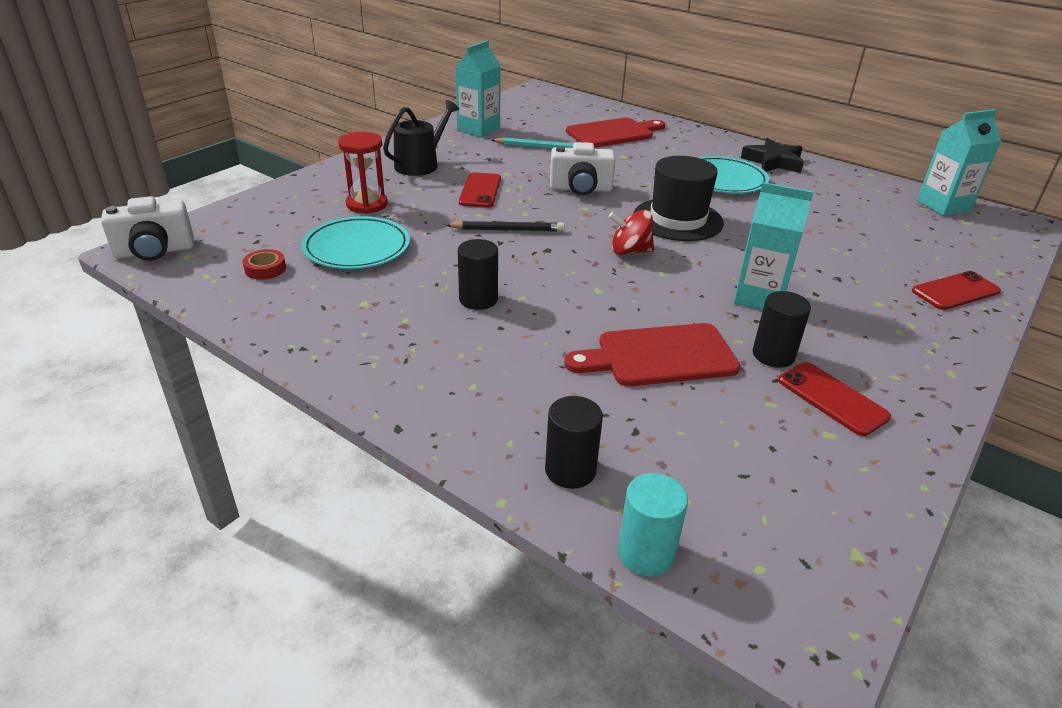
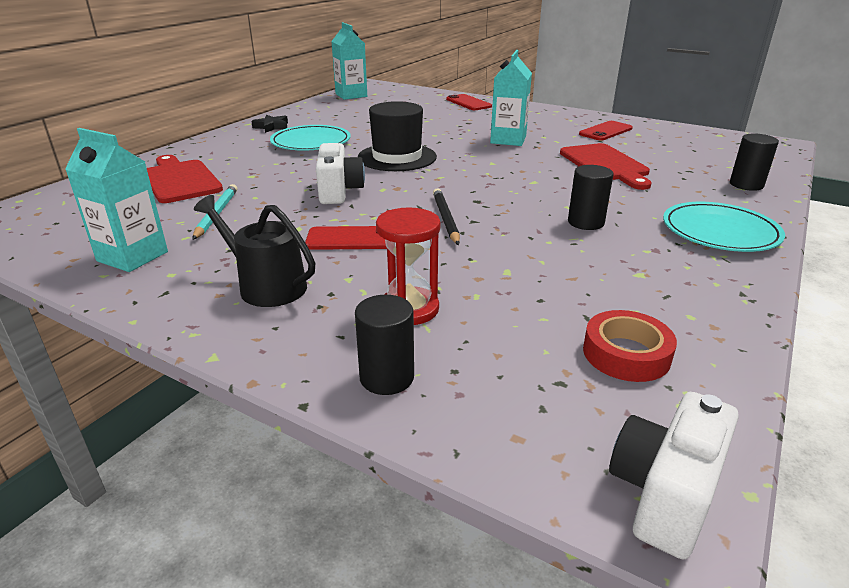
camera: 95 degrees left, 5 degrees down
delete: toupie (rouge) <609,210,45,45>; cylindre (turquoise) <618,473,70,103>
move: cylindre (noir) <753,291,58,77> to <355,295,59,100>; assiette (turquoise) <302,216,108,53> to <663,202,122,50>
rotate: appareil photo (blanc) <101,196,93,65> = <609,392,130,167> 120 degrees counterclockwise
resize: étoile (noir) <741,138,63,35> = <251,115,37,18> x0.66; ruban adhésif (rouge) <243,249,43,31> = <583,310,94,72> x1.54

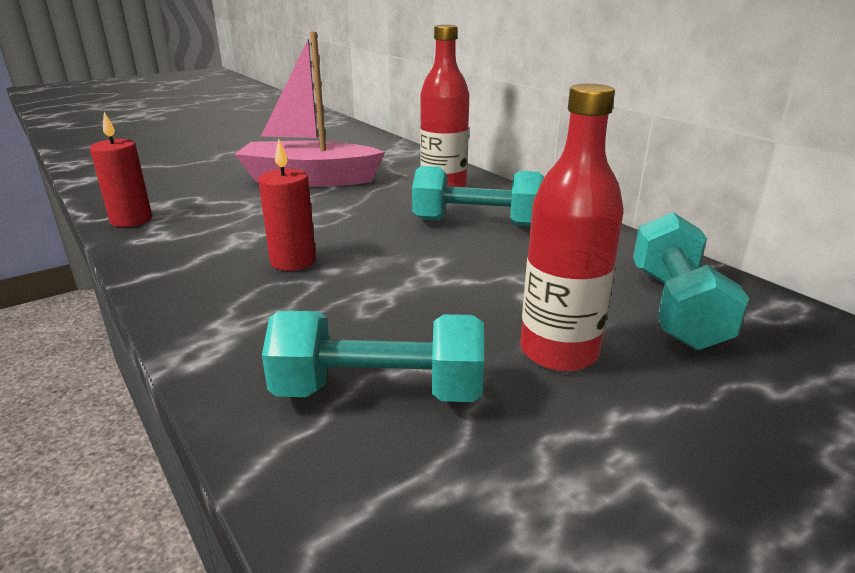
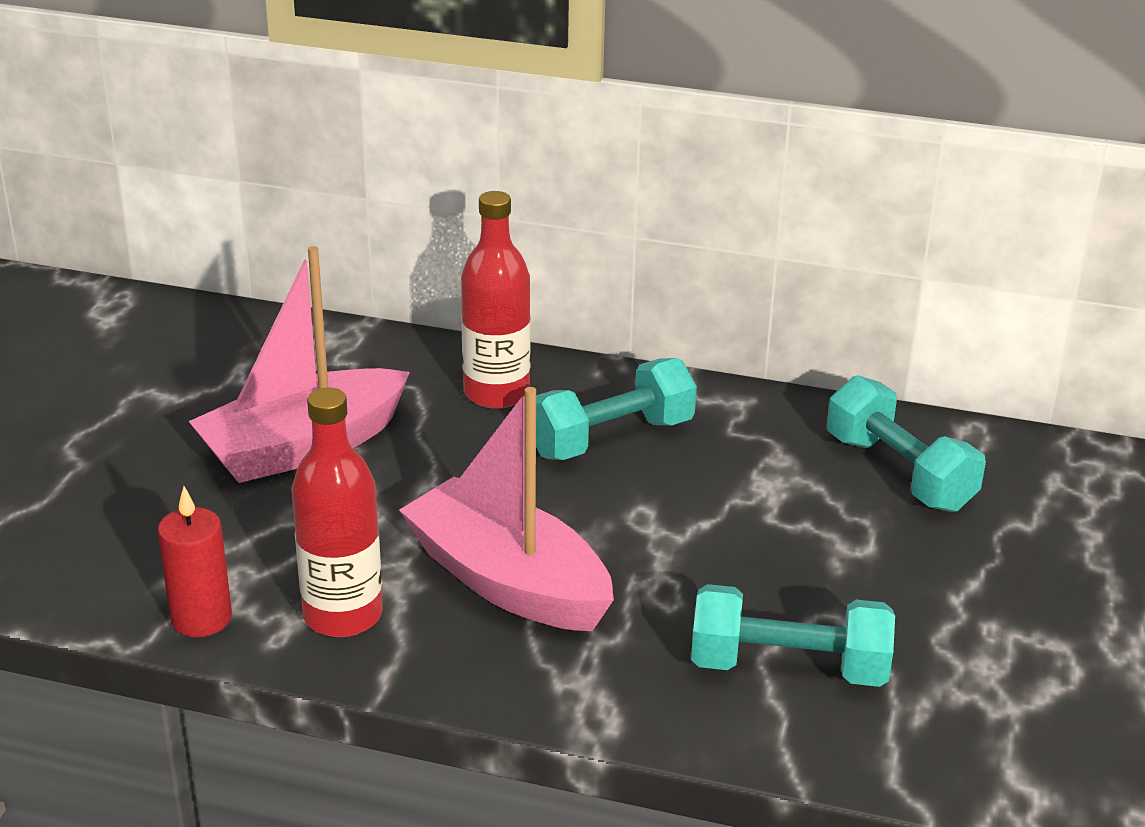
camera: 40 degrees left, 5 degrees up
move: bouteille (rouge) <520,84,104,288> to <291,388,92,249>
replace: bougie (rouge) <259,139,57,132> to bateau (rose) <399,387,215,244>
rotate: haltère (turquoise) <262,311,222,91> = <691,584,204,103> 45 degrees clockwise

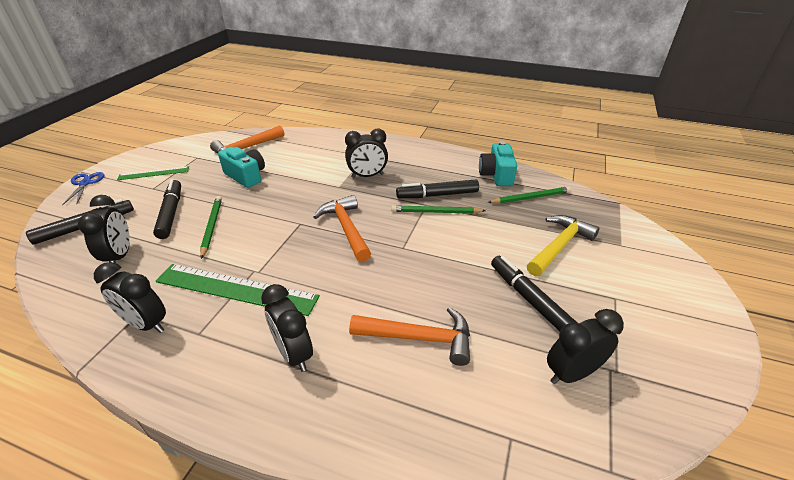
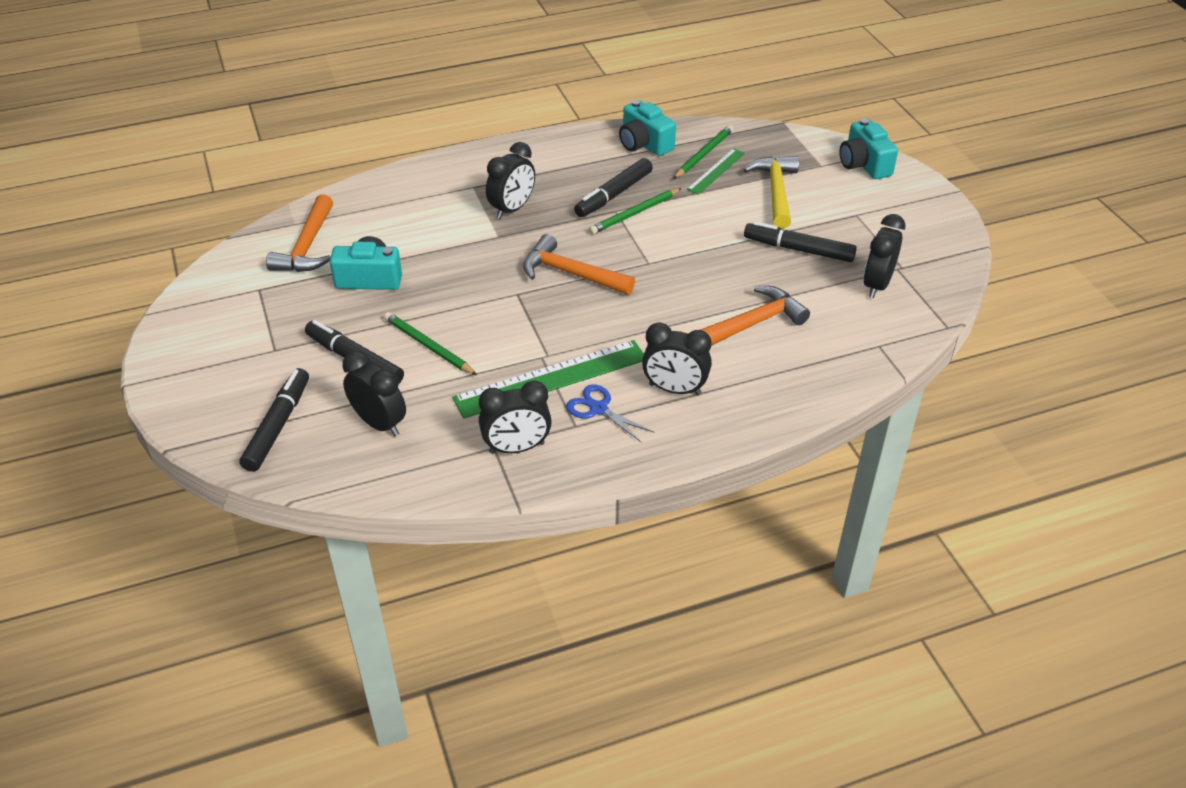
camera: 40 degrees left, 5 degrees up
insert: appareil photo (turquoise) <839,119,59,60>
move: ciseaux (bleu) <62,172,42,33> to <566,384,88,59>; règle (vert) <117,166,72,14> to <687,148,58,47>

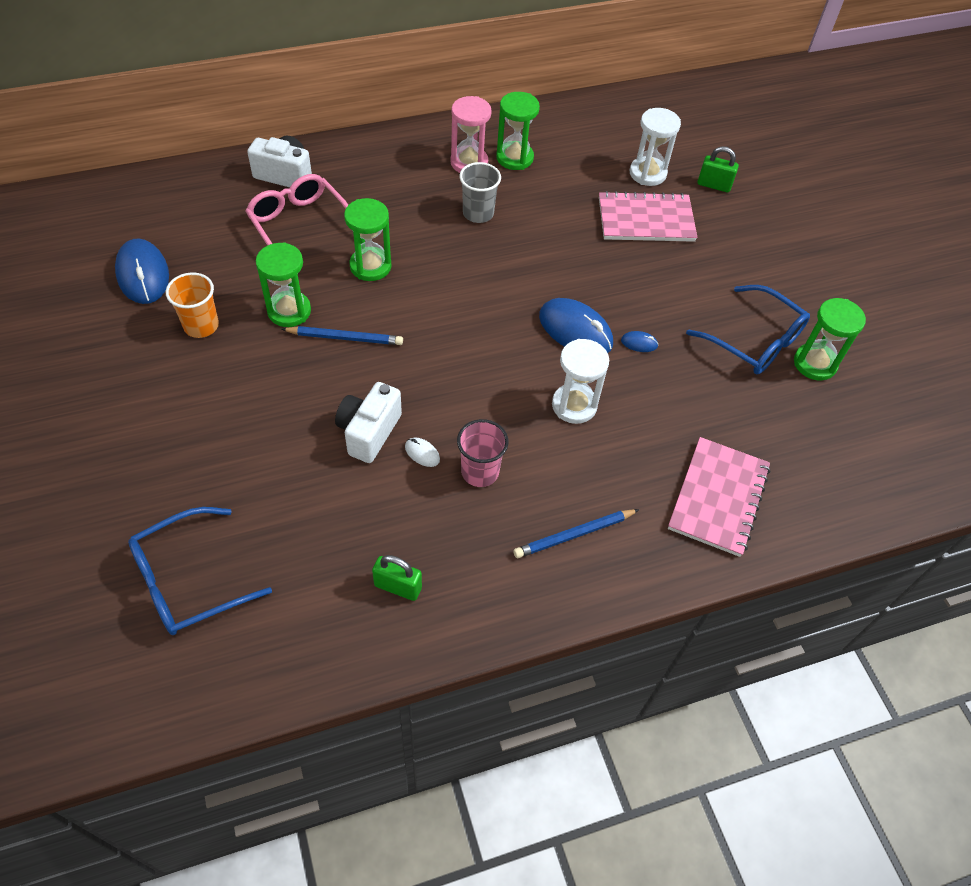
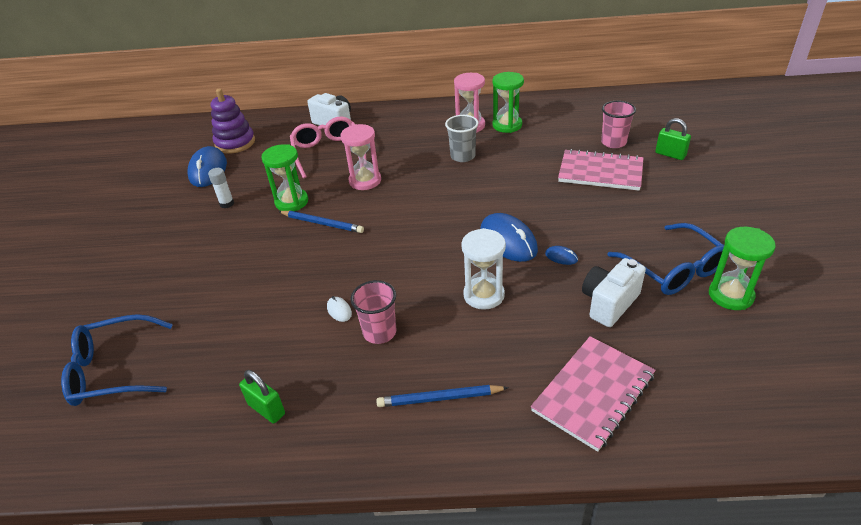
camera: 25 degrees right, 15 degrees down
insert: jouet à empiler (violet) <211,89,44,65>
move: appareil photo (blanc) <335,382,67,81> to <582,258,64,69>
replace: gobelet (orange) <166,272,53,66> to bâton de colle (blanc) <208,168,26,40>; sablier (blanc) <630,108,51,78> to gobelet (rose) <601,101,35,47>
recolor: sablier (vert) <344,198,48,83> to sablier (rose) <341,124,40,66>

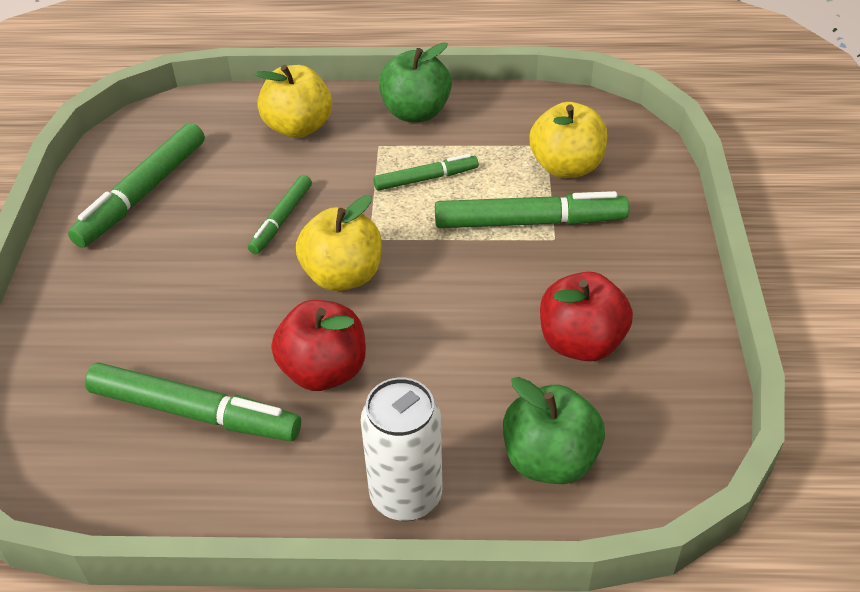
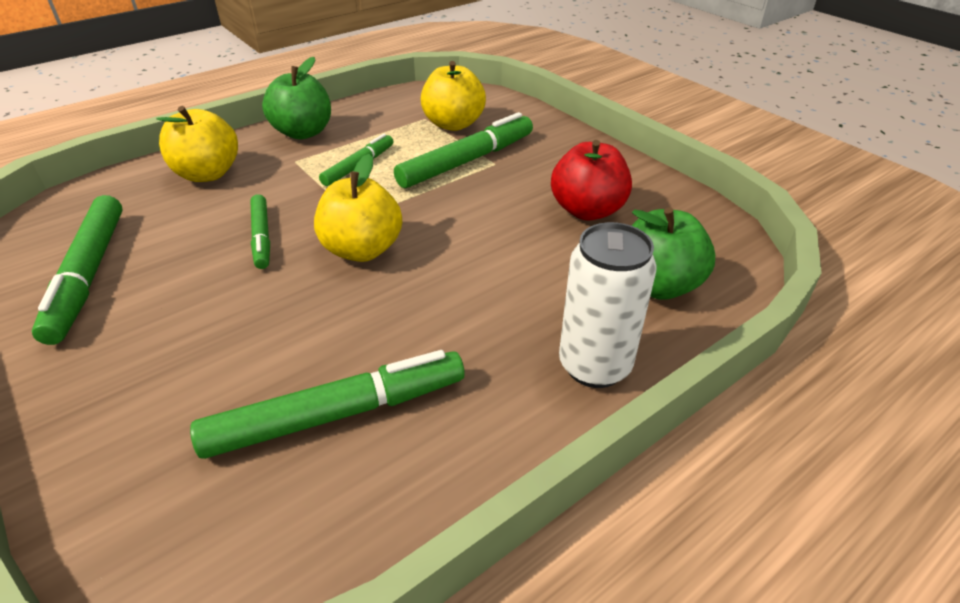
camera: 40 degrees left, 5 degrees down
delete: pomme (rouge) <271,300,95,91>

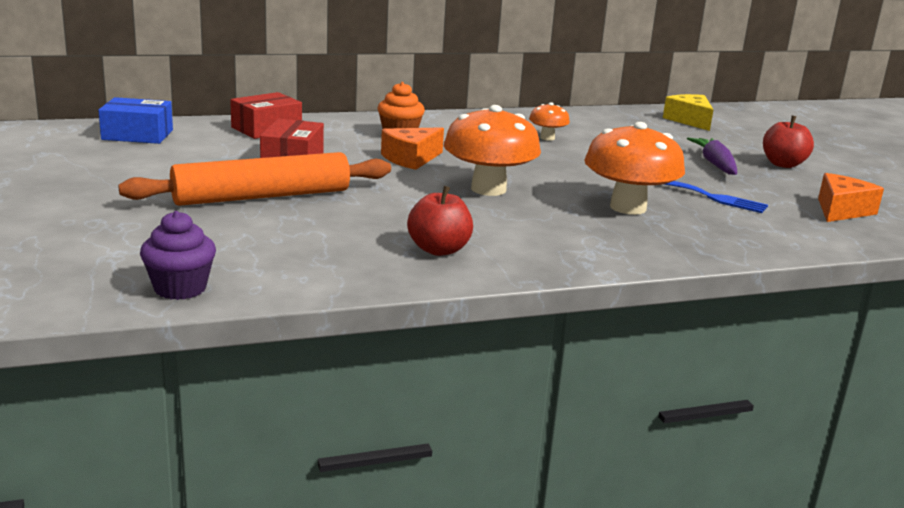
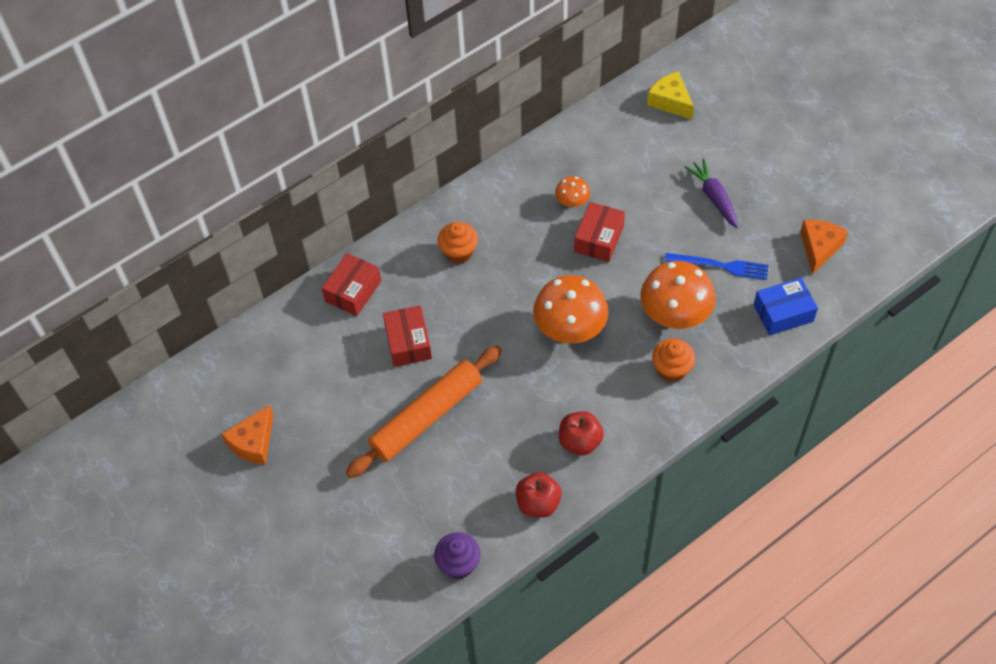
camera: 15 degrees left, 35 degrees up
insert: boîte (rouge) <574,202,51,60>; muffin (orange) <652,338,43,44>
move: fromage (orange) <381,127,63,43> to <221,405,52,60>; pomme (rouge) <763,116,51,52> to <515,472,47,46>; boîte (bleu) <98,97,75,47> to <754,278,64,57>

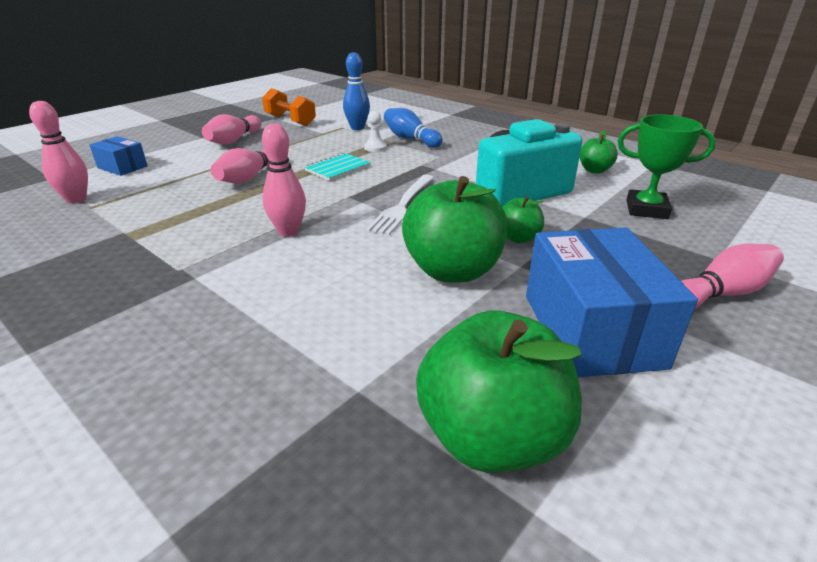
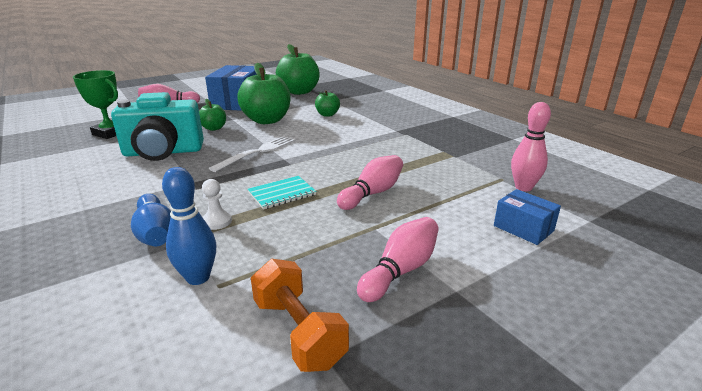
camera: 165 degrees left, 5 degrees down
delete: quille (rose) <262,123,44,114>
move: pomme (vert) <580,130,38,44> to <315,90,25,27>

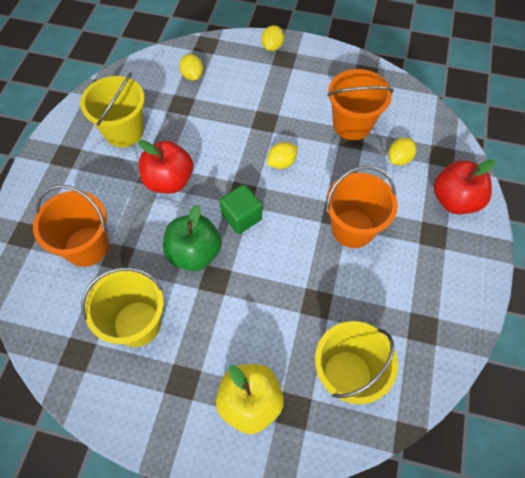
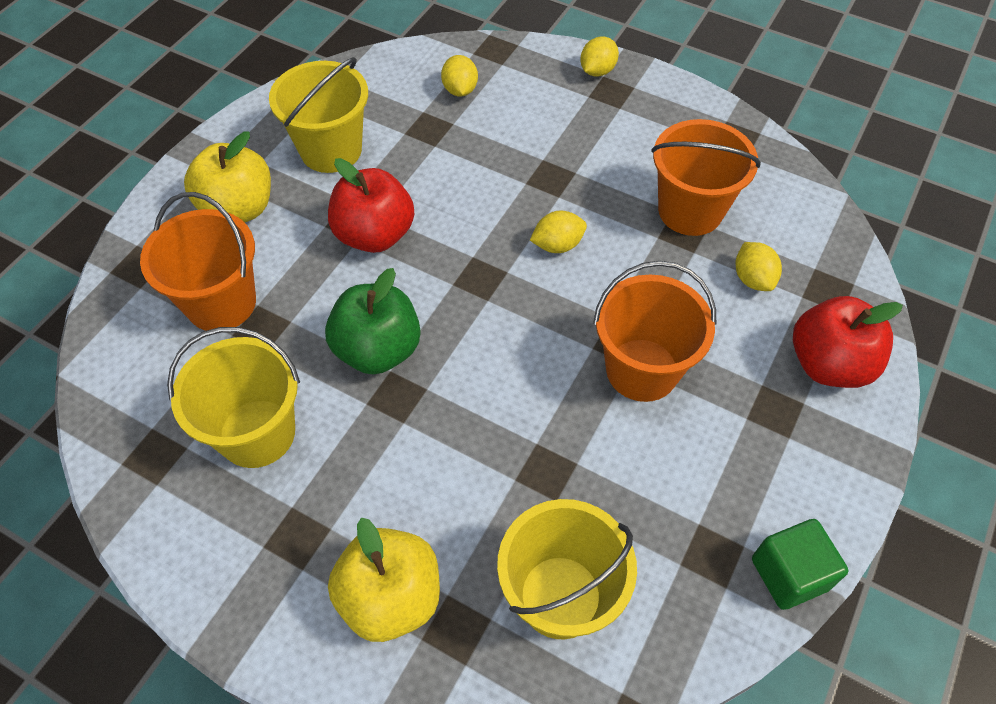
camera: 15 degrees right, 5 degrees down
insert: pomme (jaune) <184,132,87,91>
move: cube (vert) <219,184,43,50> to <752,519,96,91>
rotate: citron (jaune) <388,138,28,27> = <736,242,46,49> 75 degrees counterclockwise

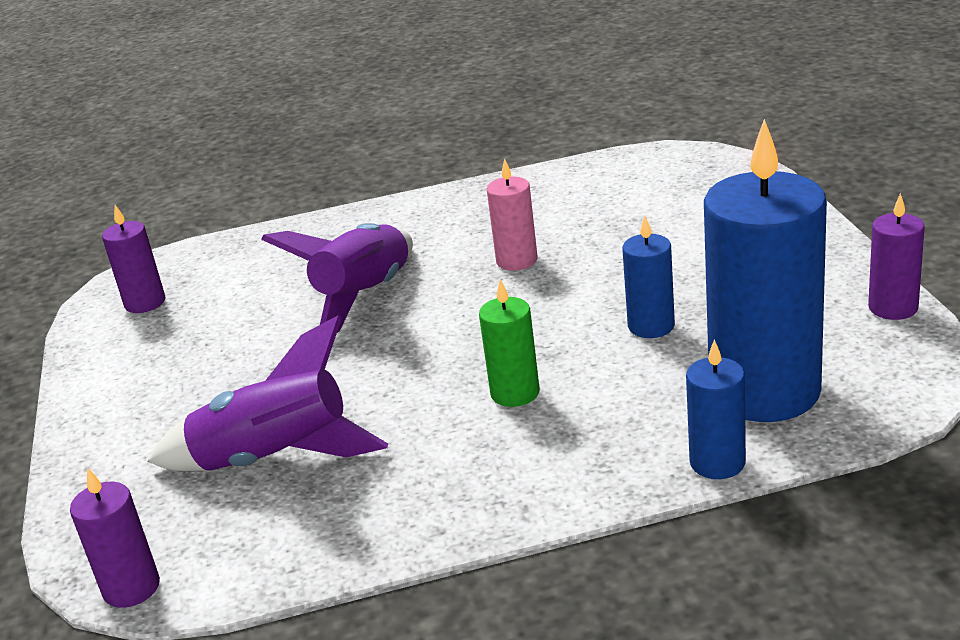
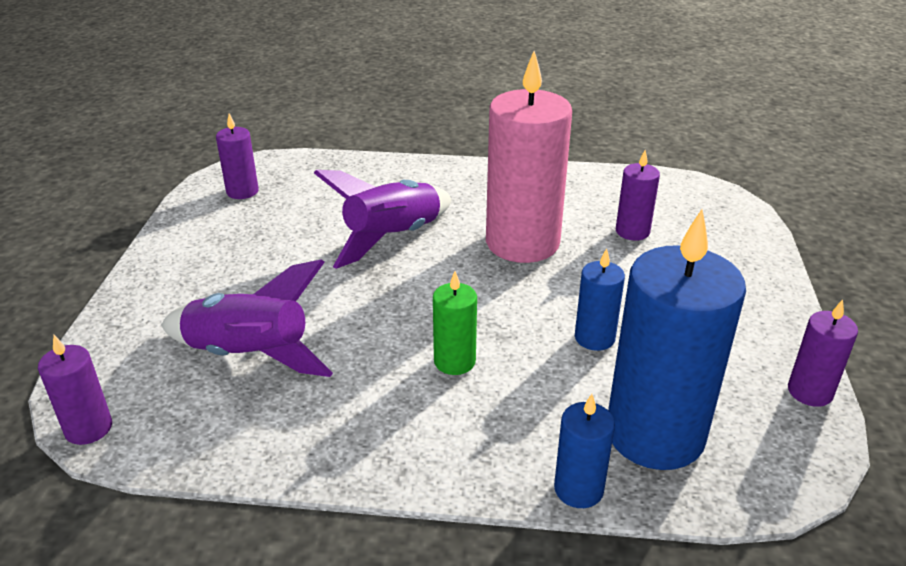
camera: 15 degrees right, 5 degrees up
insert: bougie (violet) <616,150,44,91>
resize: bougie (rose) <487,158,51,113> = <486,51,86,212> x2.13

